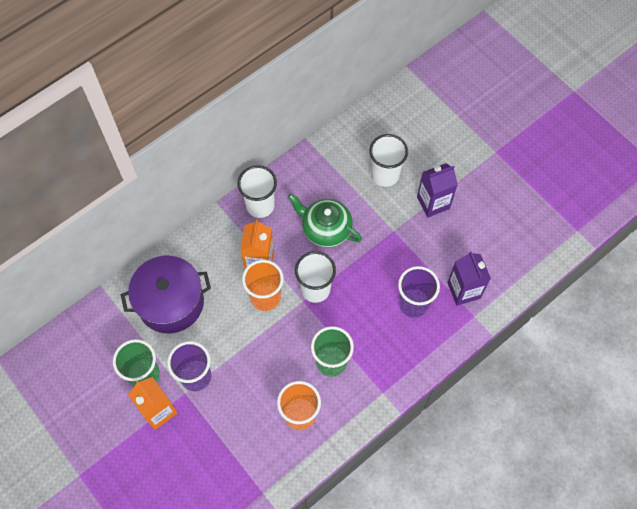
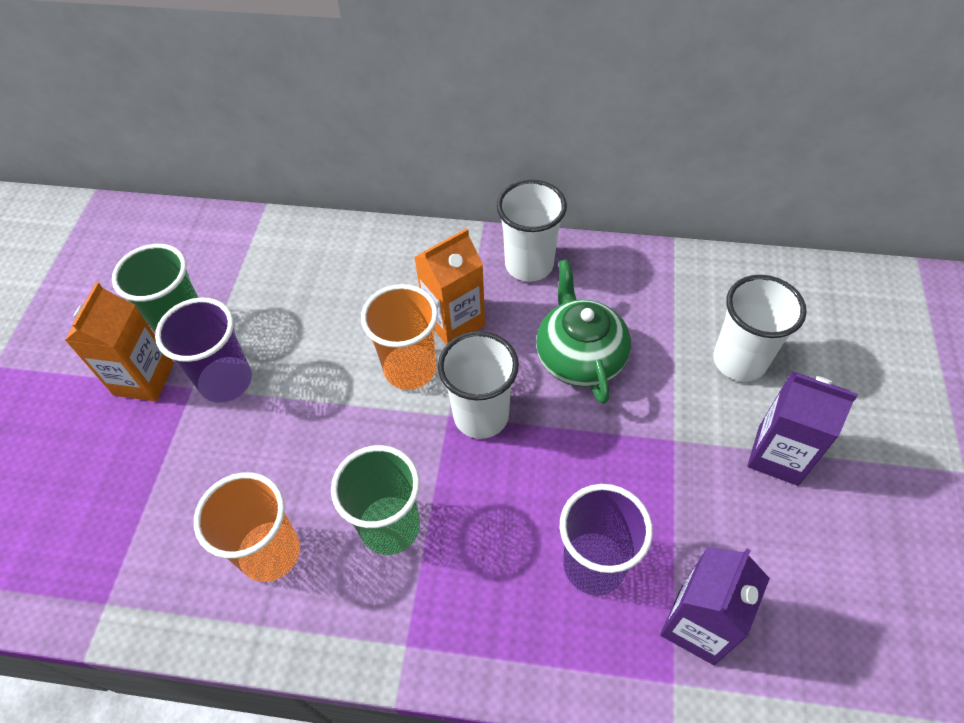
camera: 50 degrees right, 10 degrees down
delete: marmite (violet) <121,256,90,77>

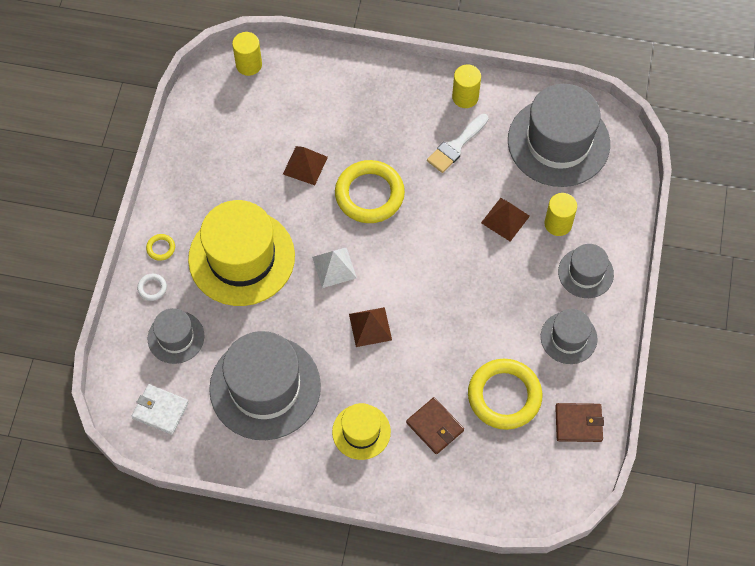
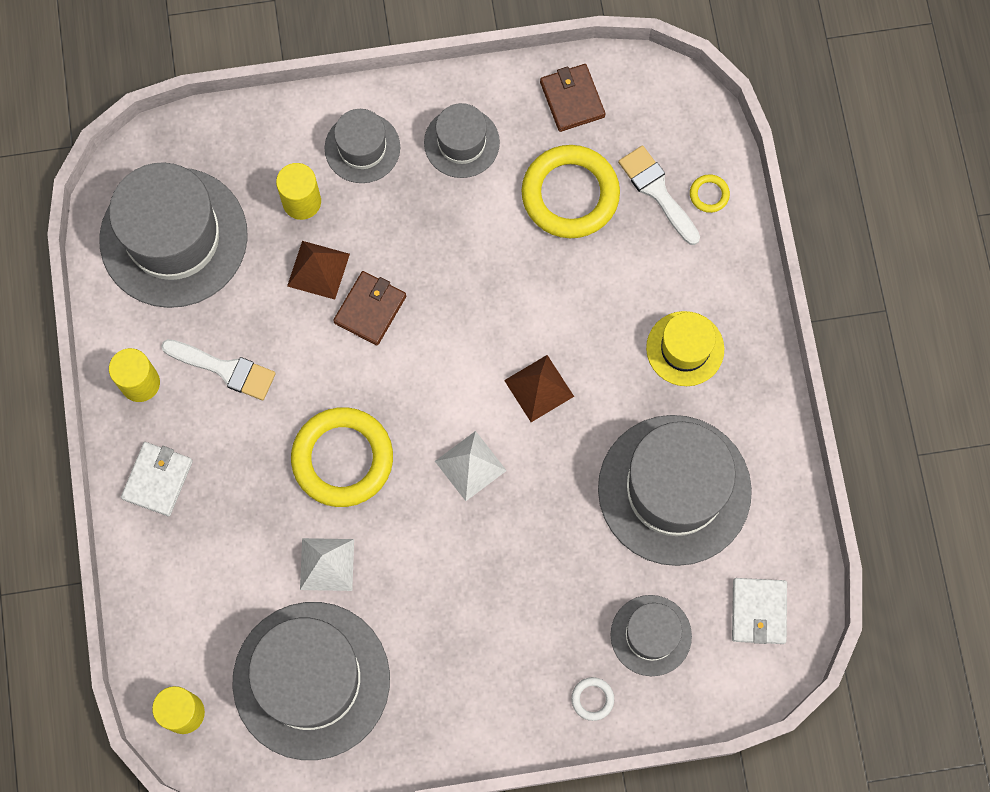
camera: 110 degrees left, 10 degrees up
delete: chapeau (jaune) <188,200,107,106>
insert: portefeuille (blanc) <121,442,72,74>; chapeau (gris) <232,602,158,158>; pinceau (blanc) <618,145,82,100>
move: portefeuille (marron) <406,397,58,57> to <333,271,73,75>; anneau (jaune) <146,234,29,27> to <690,174,40,39>
recolor: pyramide (marron) <283,146,45,39> to pyramide (blanc) <300,538,54,53>

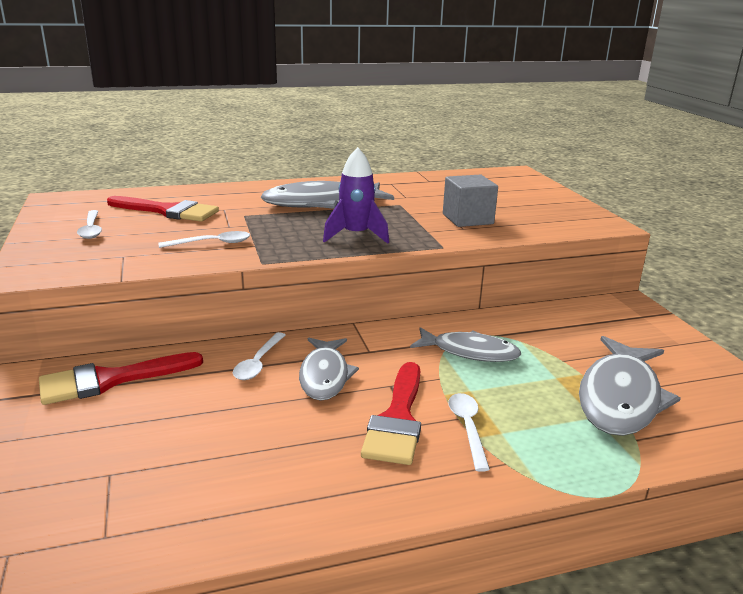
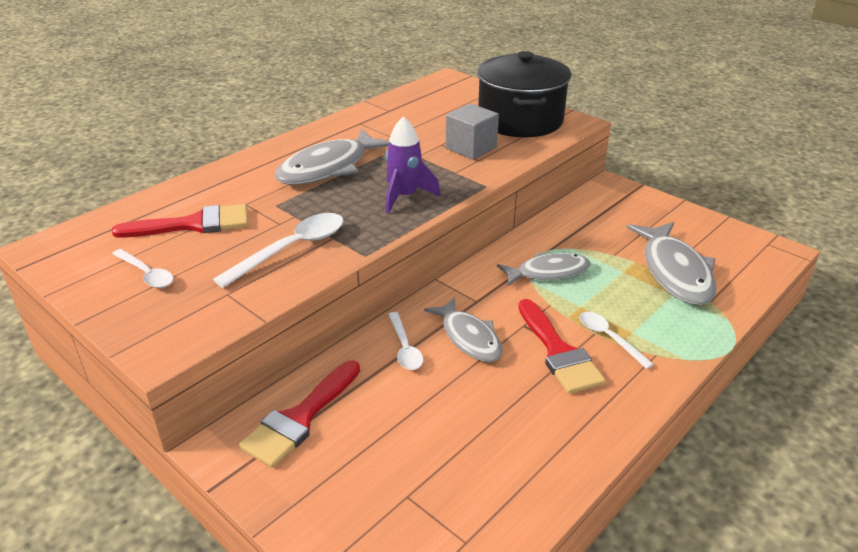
camera: 30 degrees left, 10 degrees up
insert: marmite (noir) <477,51,94,86>
resize: cuillère (blanc) <159,231,91,17> = <213,213,131,75> x1.63

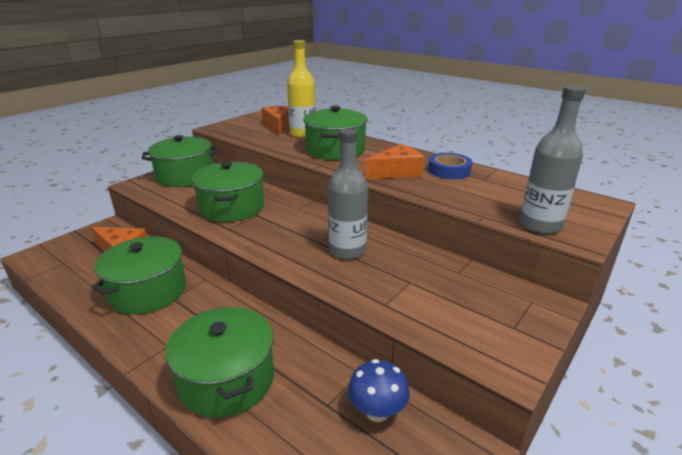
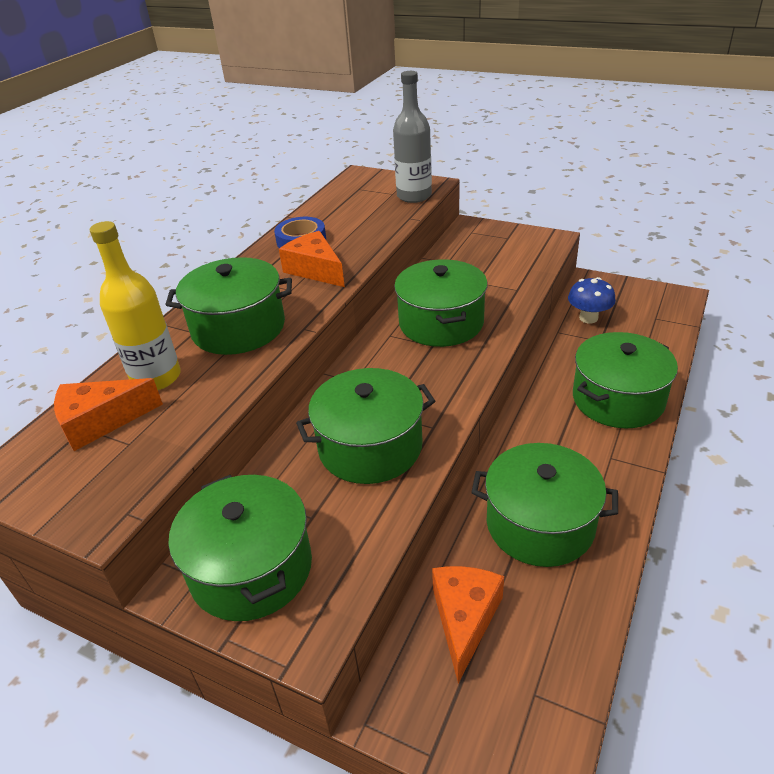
camera: 100 degrees left, 10 degrees up
replace: bouteille (gris) <328,129,40,130> to marmite (vert) <394,259,94,88>

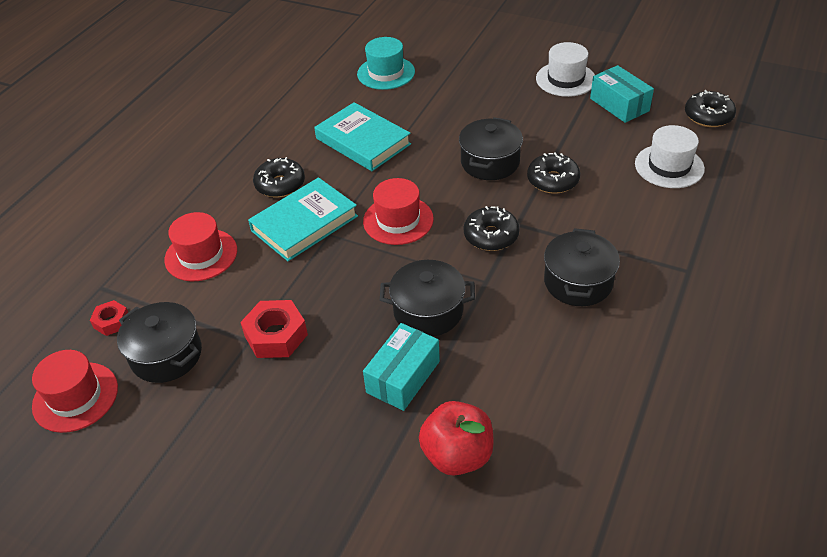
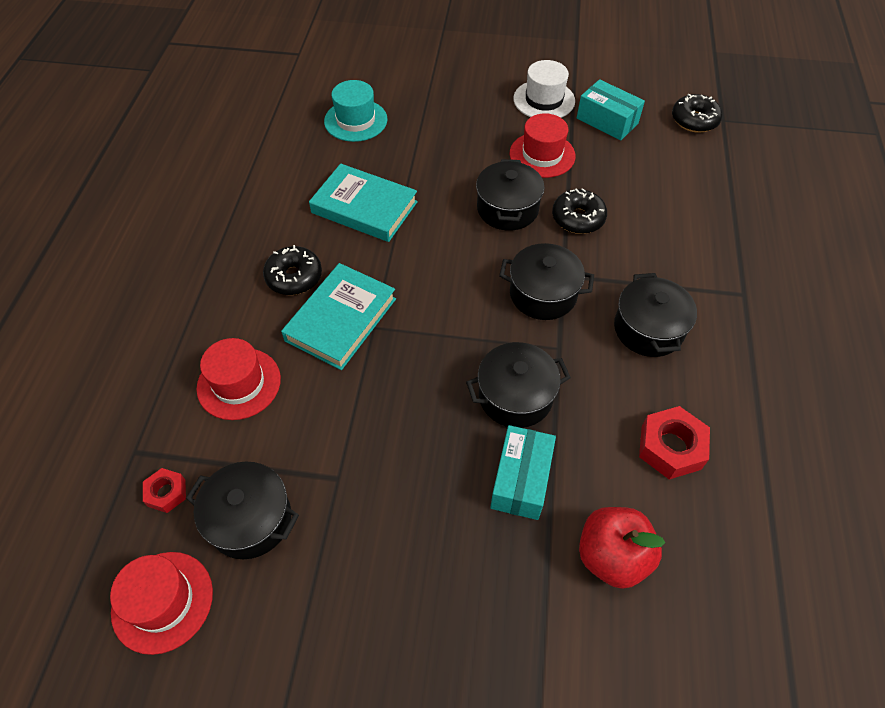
camera: 20 degrees left, 10 degrees up
delete: chapeau (blanc) <635,125,70,63>
move: chapeau (rouge) <363,178,71,67> to <510,113,66,65>; écrou (rouge) <240,300,68,58> to <639,406,71,74>
replace: beignet (noir) <464,206,56,45> to marmite (noir) <499,243,95,77>

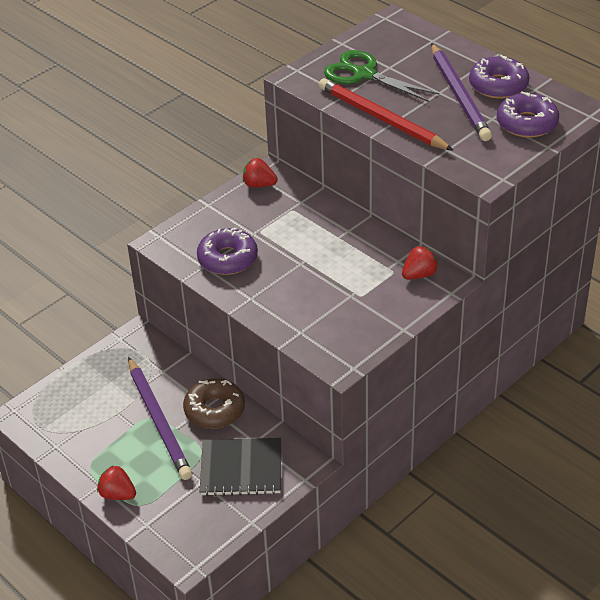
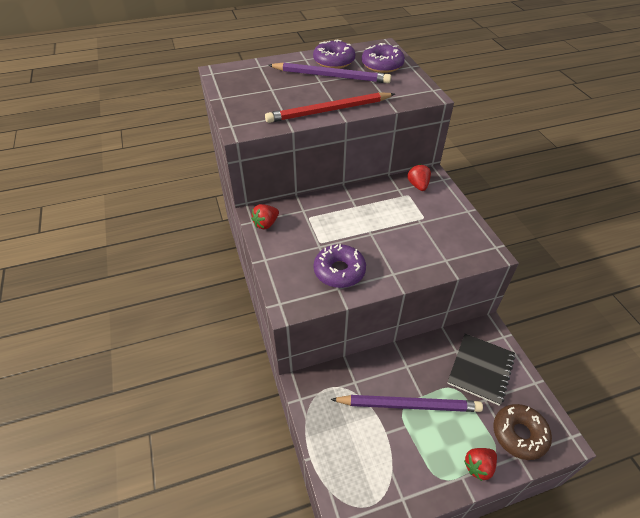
camera: 65 degrees left, 5 degrees up
delete: ciseaux (vert) <324,50,115,52>
move: beignet (marron) <183,378,62,51> to <493,404,59,56>

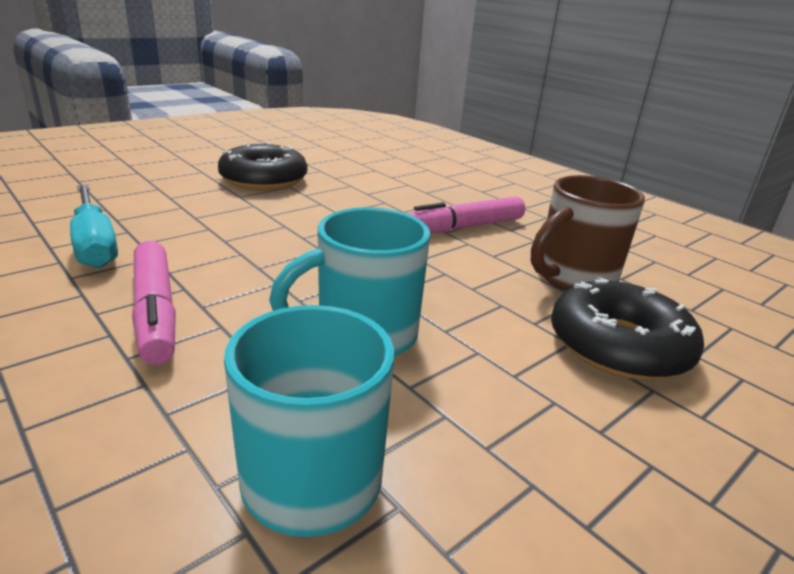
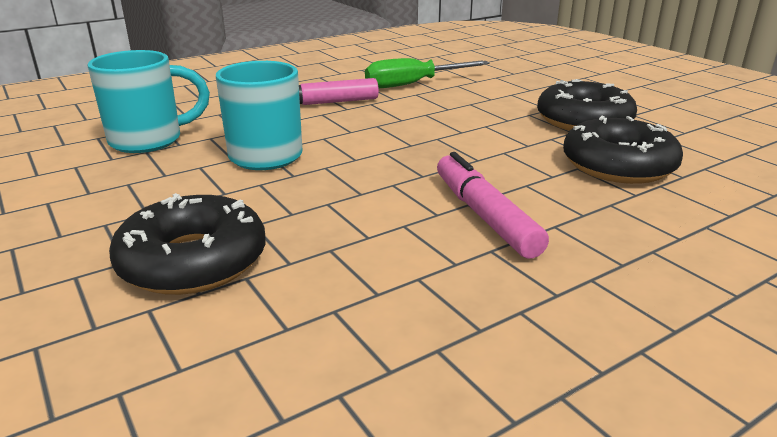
camera: 100 degrees right, 0 degrees up
delete: tasse (marron) <531,175,114,116>
insert: beignet (noir) <563,116,120,68>
recolor: tournevis (turquoise) <70,184,48,84> to tournevis (vert) <365,58,125,30>

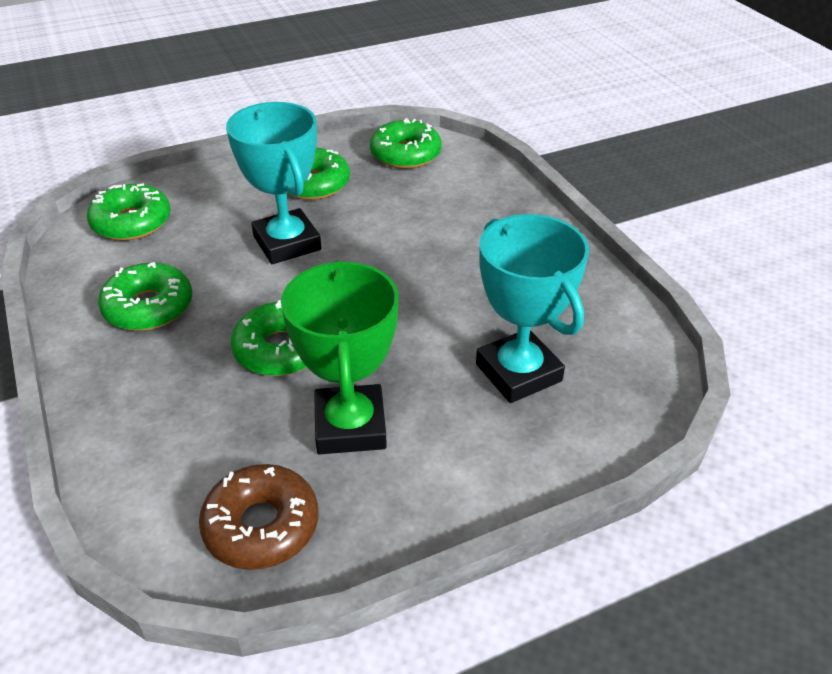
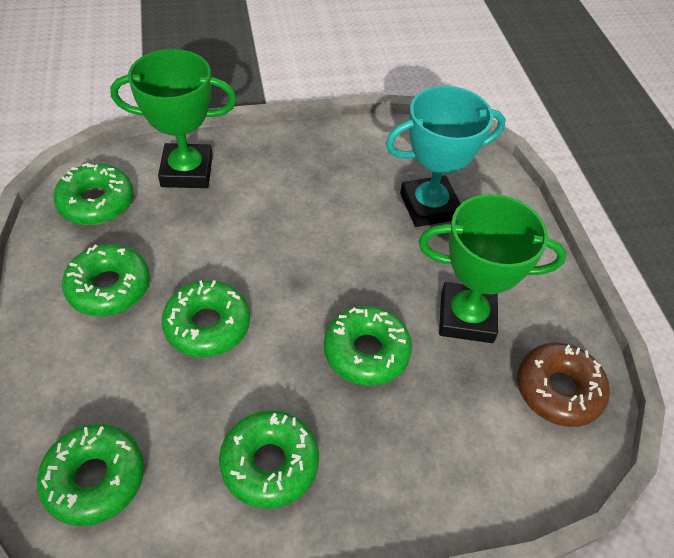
camera: 80 degrees left, 10 degrees up
insert: trophée (vert) <110,49,127,139>
replace: trophée (turquoise) <226,102,95,162> to beignet (vert) <161,280,89,77>

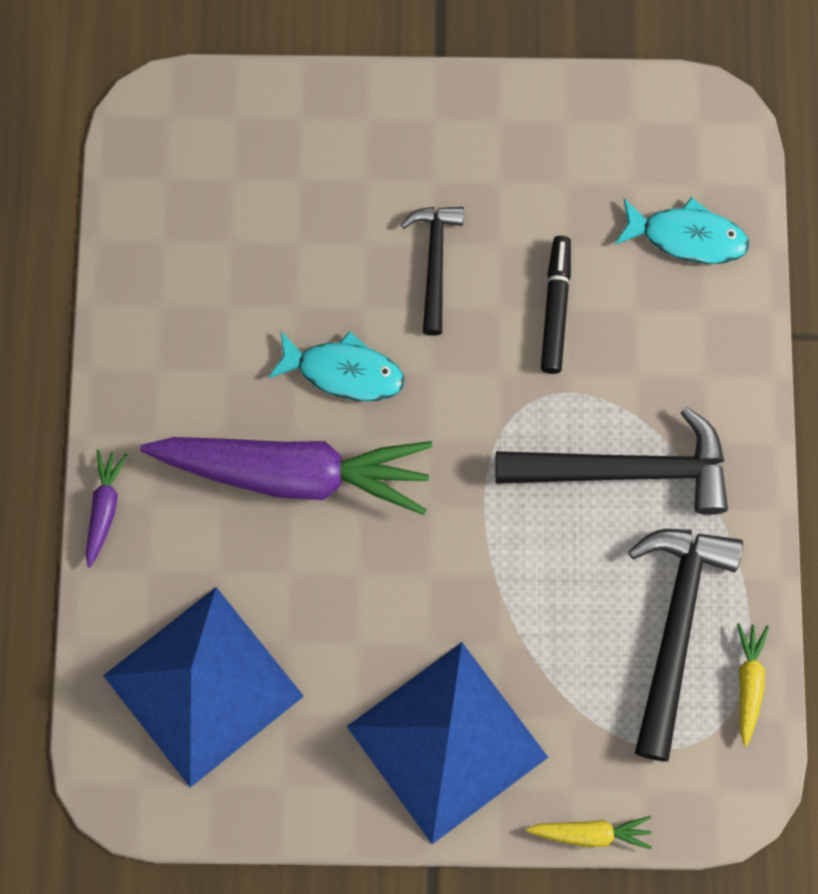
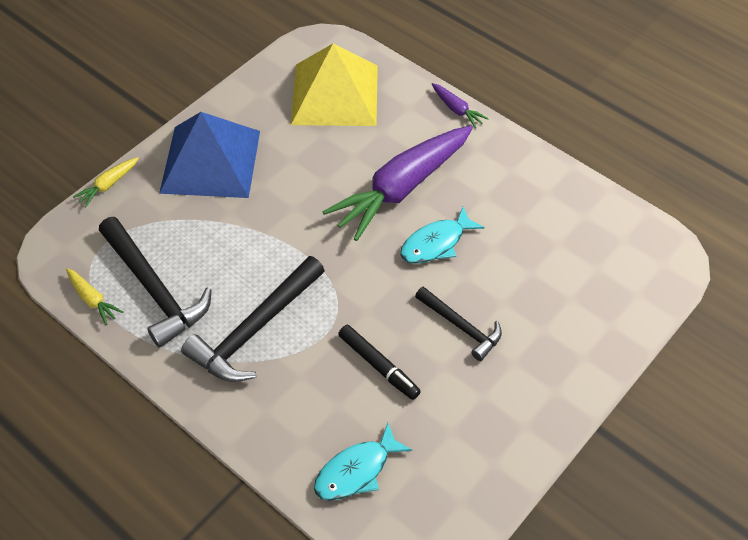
camera: 130 degrees right, 20 degrees down
recolor: pyramide (bleu) <103,587,201,201> to pyramide (jaune) <291,44,87,82>

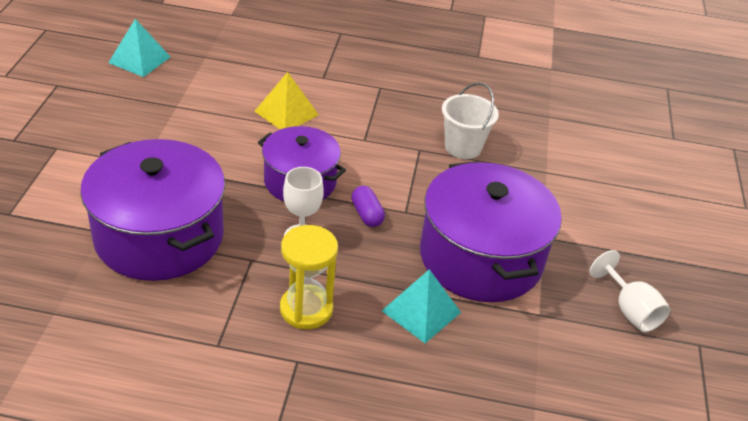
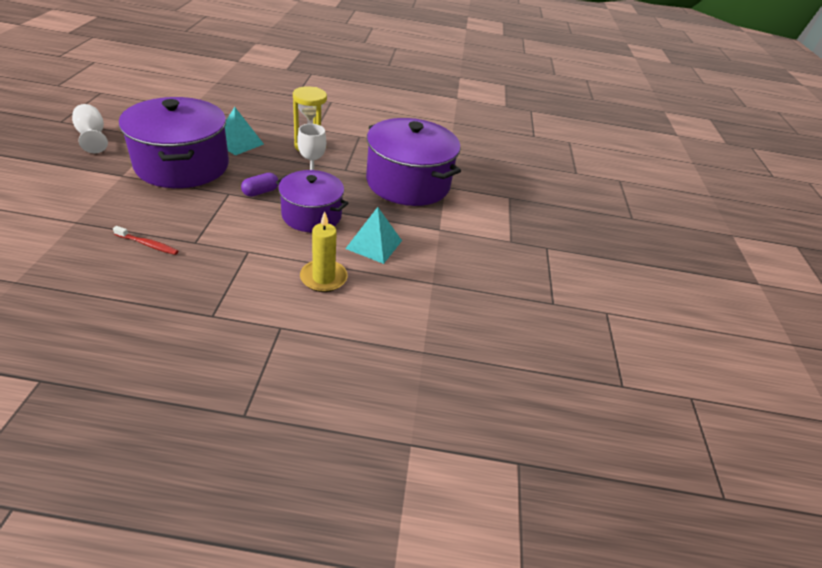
camera: 175 degrees right, 0 degrees up
move: pyramide (turquoise) <108,19,62,58> to <345,207,57,57>
replace: seau (blanc) <442,82,57,77> to brosse à dents (rouge) <113,226,65,29>; pyramide (jaune) <254,72,65,57> to bougie (jaune) <300,212,48,80>
rotate: gélule (violet) <351,186,34,41> = <241,173,37,24> 75 degrees clockwise

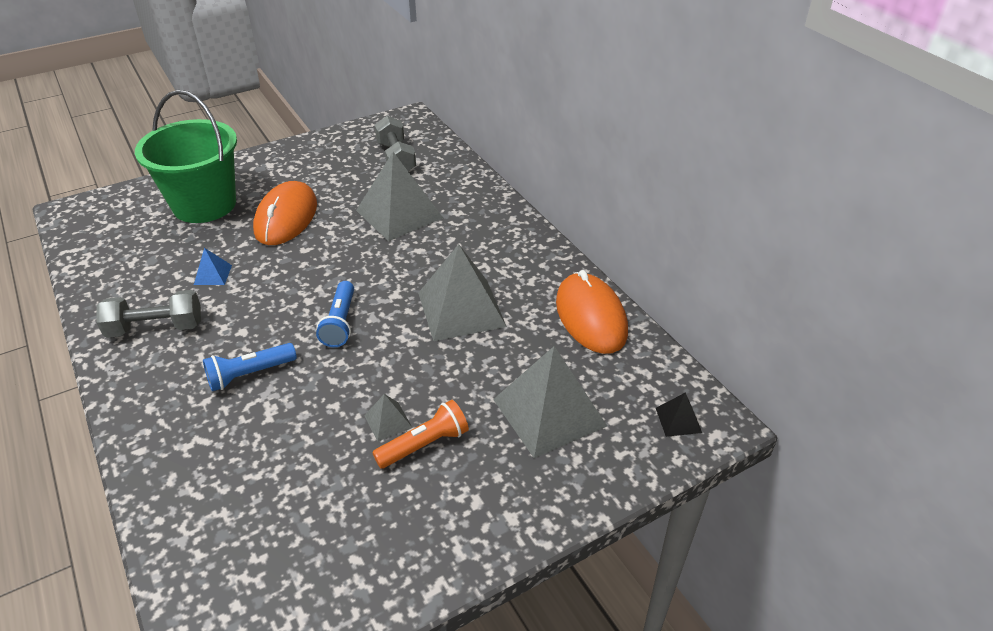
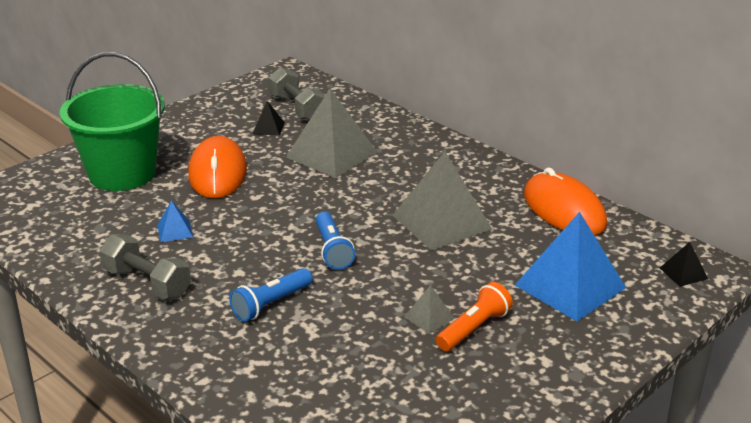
camera: 15 degrees left, 10 degrees down
insert: pyramide (noir) <252,101,33,35>
recolor: pyramide (gris) <493,346,114,112> to pyramide (bleu) <515,212,111,109>
rotate: haltère (gris) <96,290,105,48> = <99,234,92,65> 60 degrees clockwise

